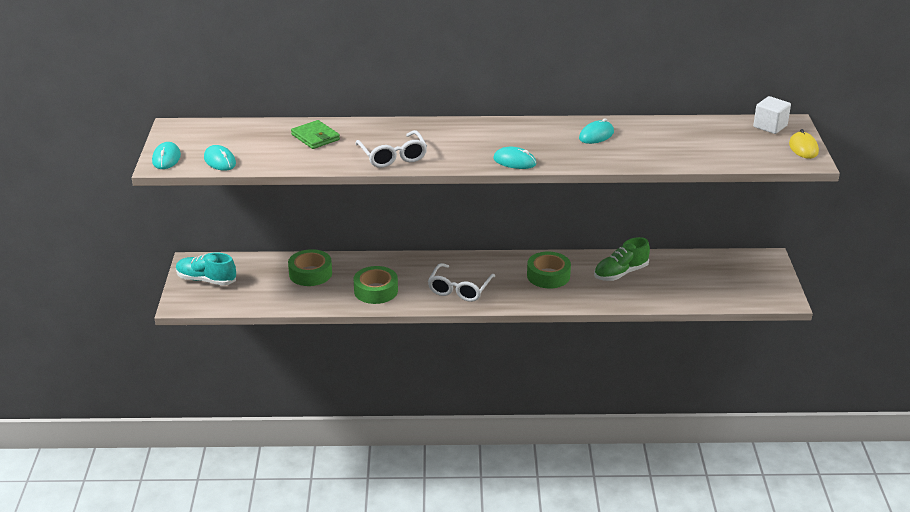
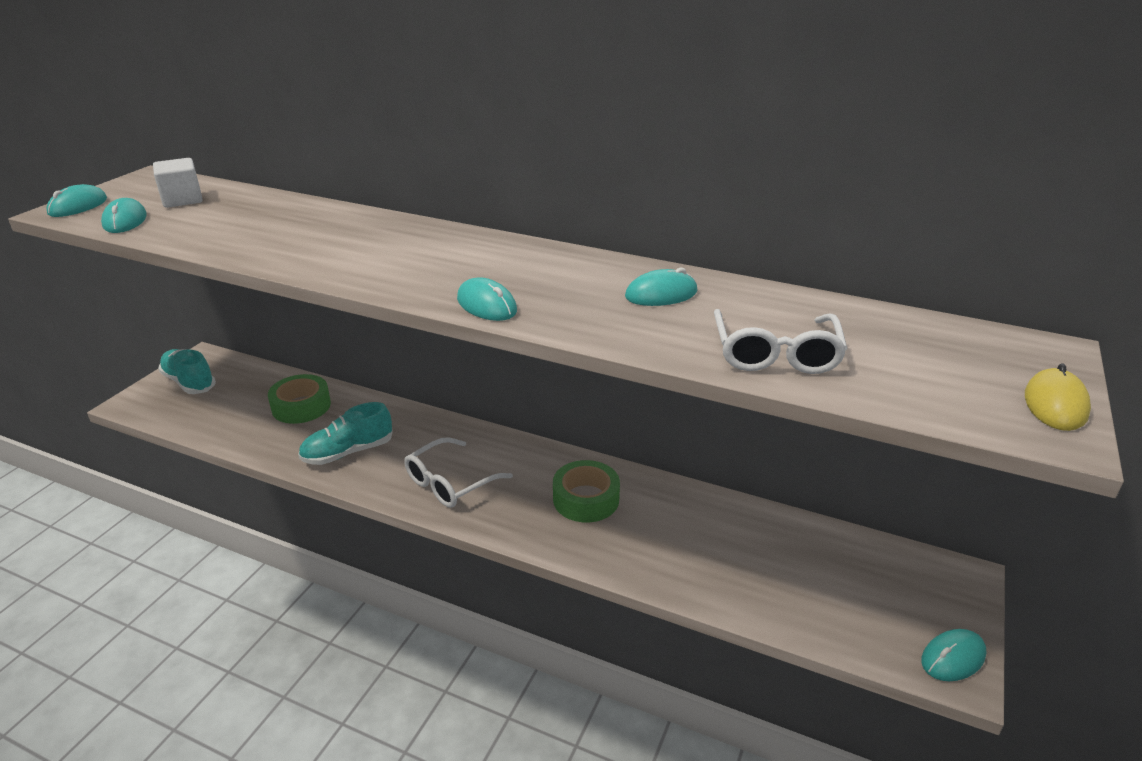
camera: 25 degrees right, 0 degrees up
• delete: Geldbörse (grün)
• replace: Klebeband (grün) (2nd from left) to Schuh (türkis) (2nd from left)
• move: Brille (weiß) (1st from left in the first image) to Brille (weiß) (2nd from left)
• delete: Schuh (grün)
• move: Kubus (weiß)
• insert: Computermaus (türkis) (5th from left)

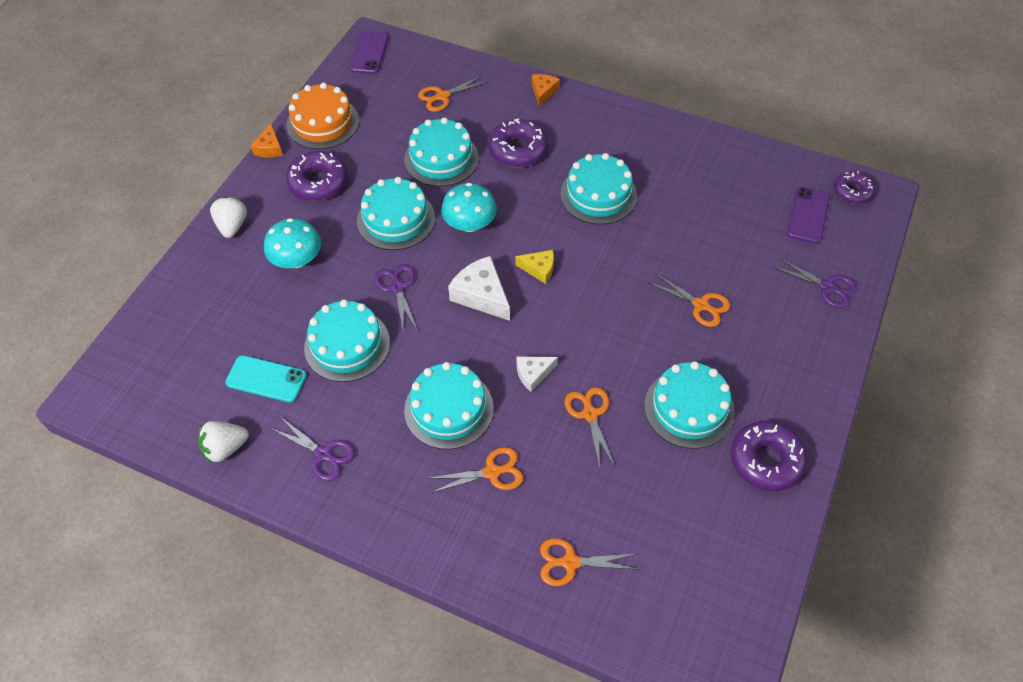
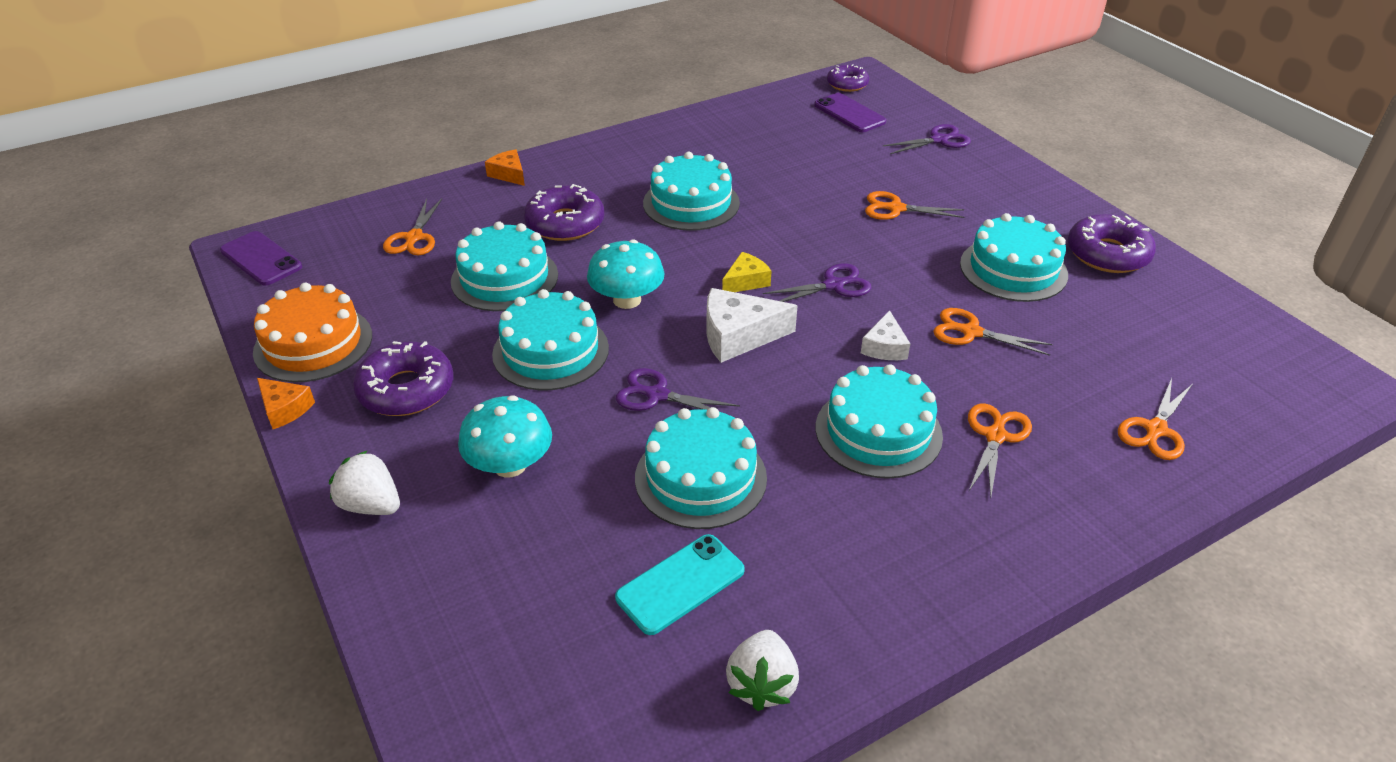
camera: 55 degrees left, 15 degrees down
• move: Schere (lila) (1st from left in the first image) to Schere (lila) (2nd from left)
• rotate: Schere (orange) (5th from left in the first image) 150 degrees counterclockwise

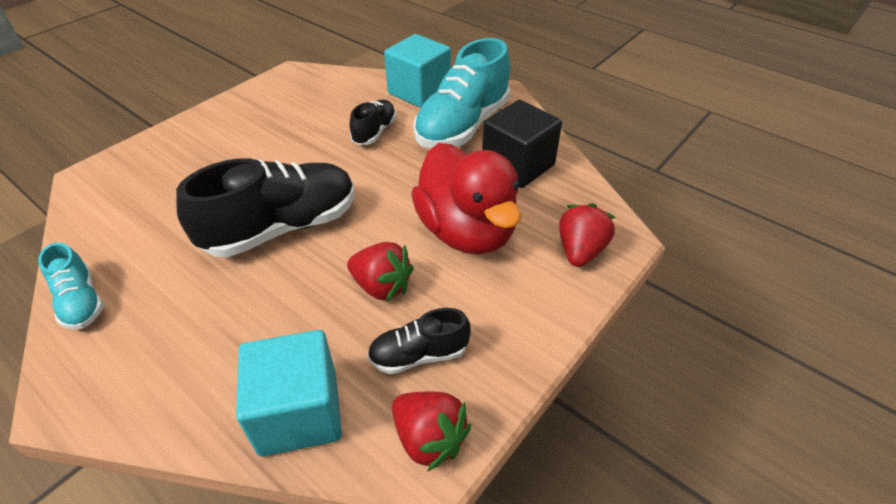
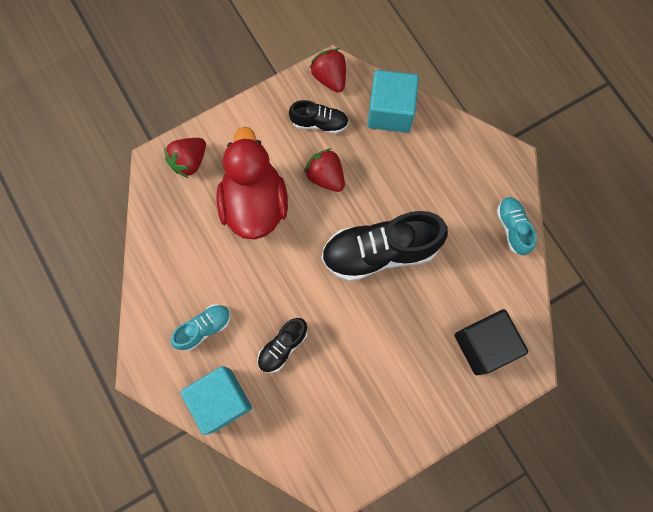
camera: 160 degrees left, 30 degrees up
• resize: Schuh (türkis) (2nd from left in the first image) x0.51
• move: Kubus (schwarz)

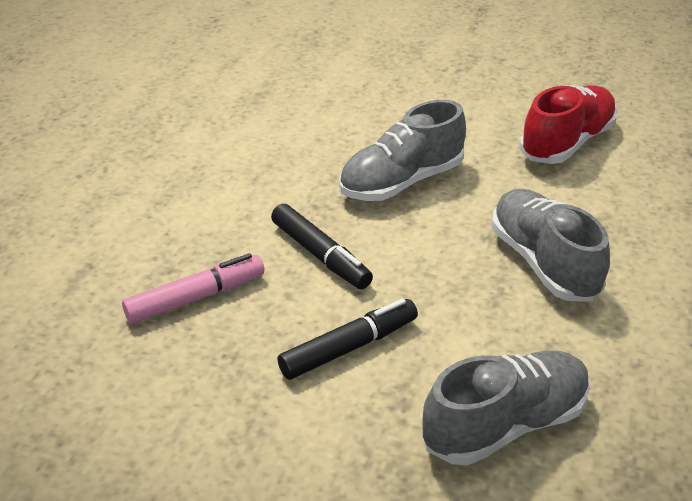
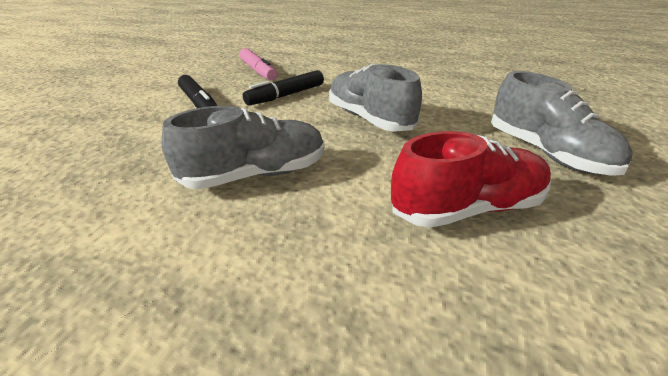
camera: 90 degrees right, 5 degrees down
• move: Schuh (grau) (2nd from left in the first image) to Schuh (grau) (3rd from left)
• rotate: Schuh (rot) 60 degrees counterclockwise

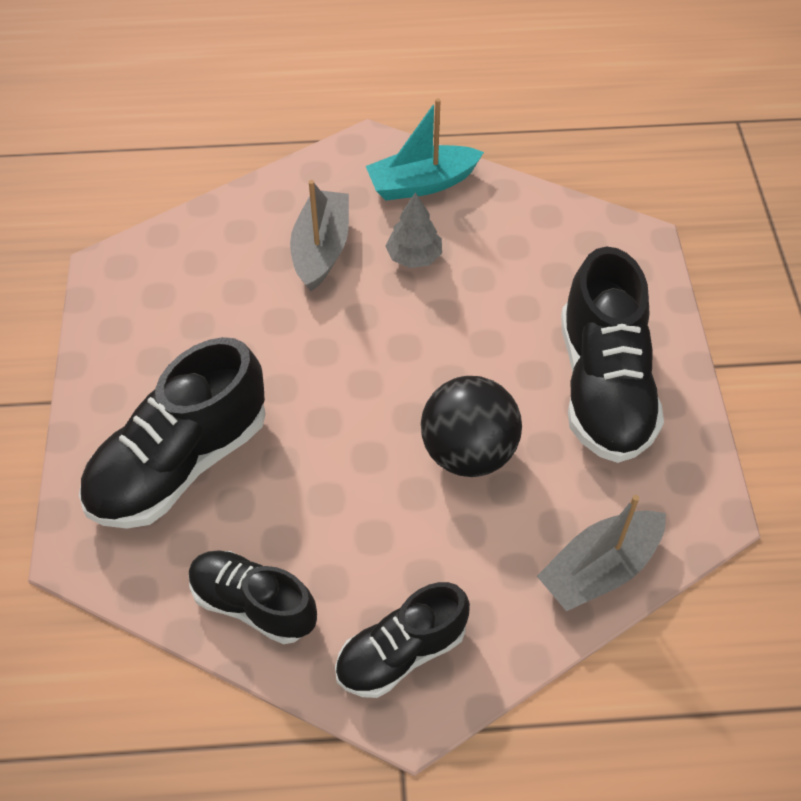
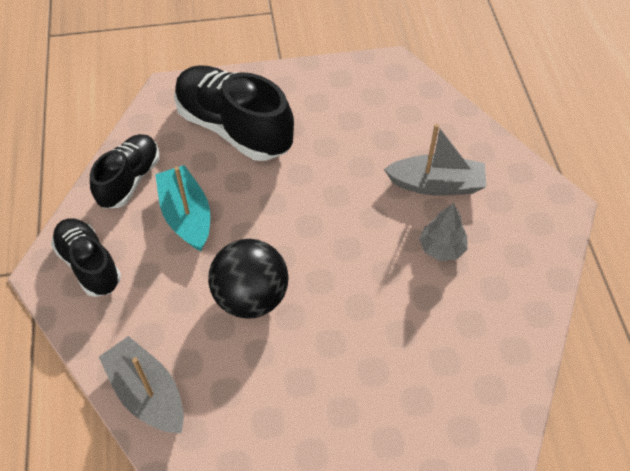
camera: 85 degrees right, 0 degrees up
• move: Boot (türkis)
• delete: Schuh (schwarz) (4th from left)

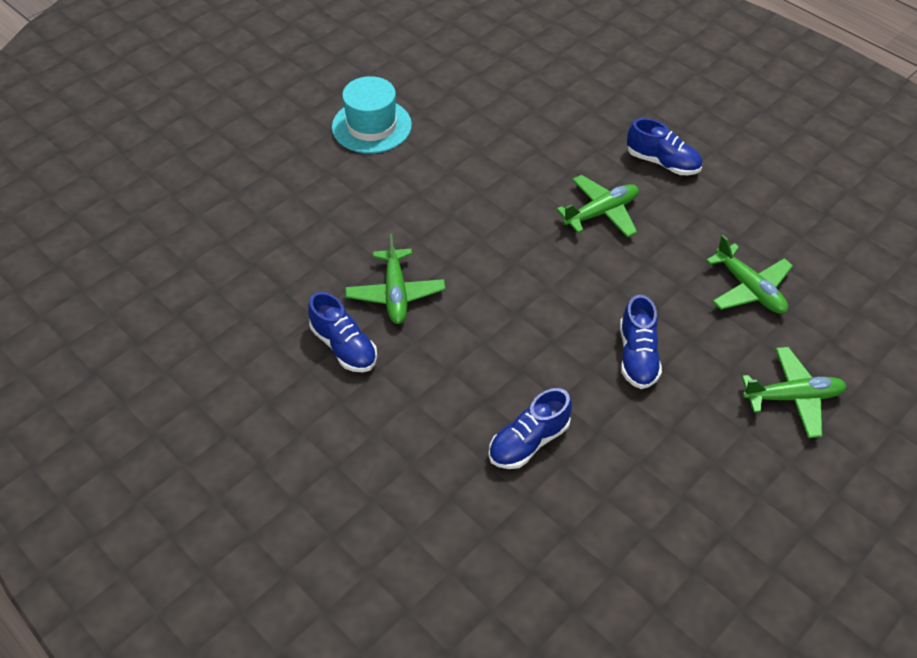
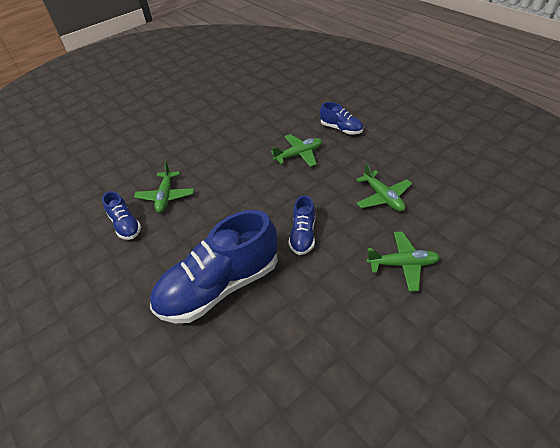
camera: 10 degrees right, 5 degrees down
• delete: Hut (türkis)
• resize: Schuh (blau) (2nd from left) x2.07

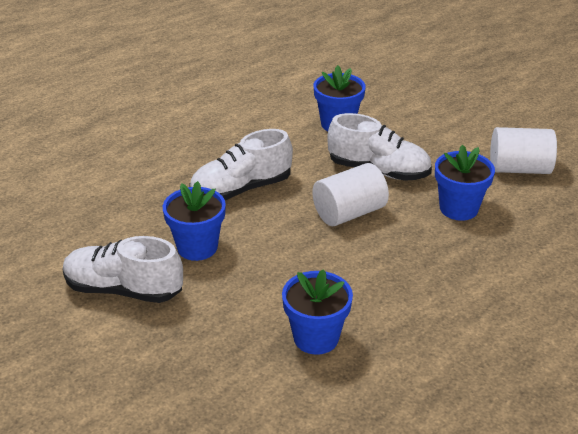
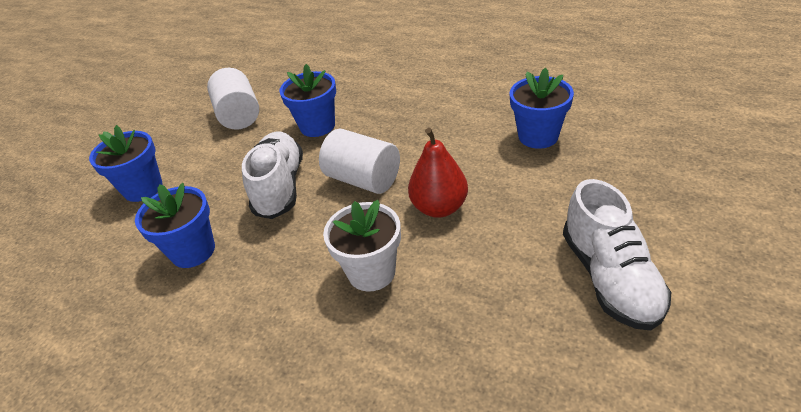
camera: 110 degrees left, 5 degrees up
• move: Blumentopf (blau) (1st from left)
• replace: Schuh (weiß) (2nd from left) to Blumentopf (weiß)
• insert: Birne (rot)

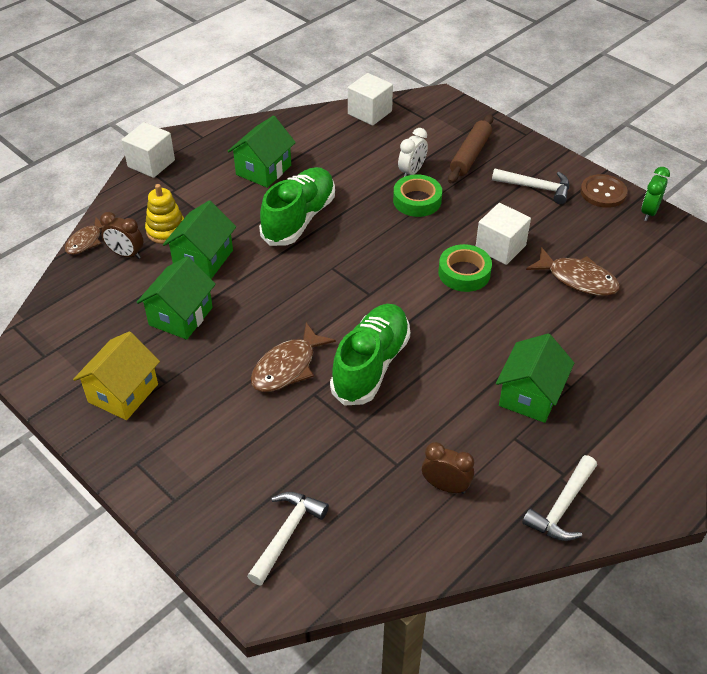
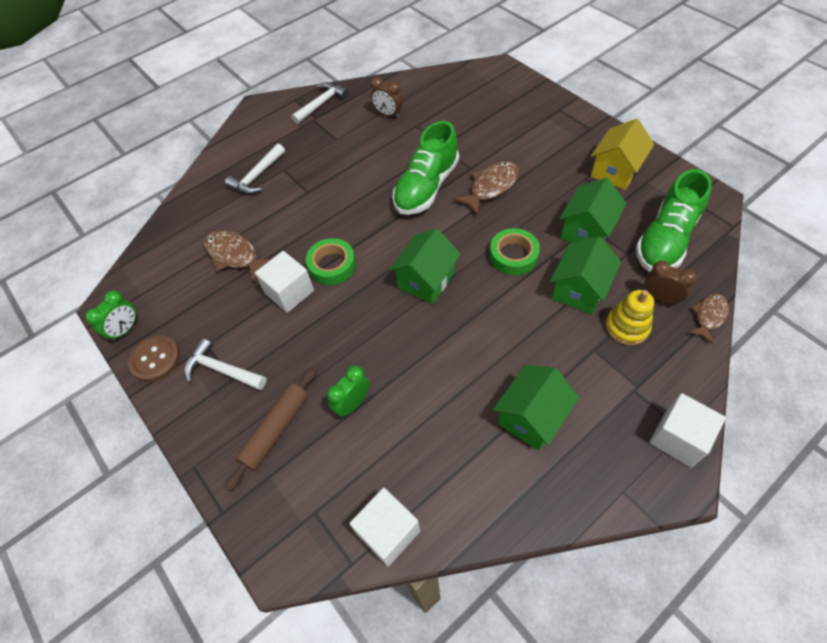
camera: 170 degrees left, 10 degrees up
• move: Hammer (weiß) (1st from left in the first image) to Hammer (weiß) (2nd from left)
• move: Schuh (grün) (1st from left in the first image) to Schuh (grün) (2nd from left)
• move: Klebeband (grün) (1st from left in the first image) to Klebeband (grün) (2nd from left)
• recolor: Wecker (weiß) to Wecker (grün) (2nd from left)
• move: Haus (grün) (4th from left in the first image) to Haus (grün) (1st from left)

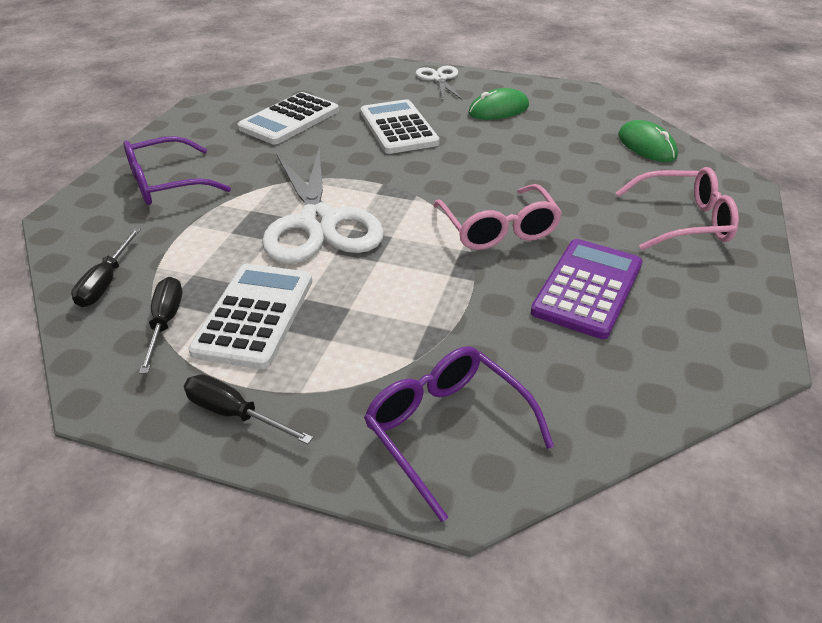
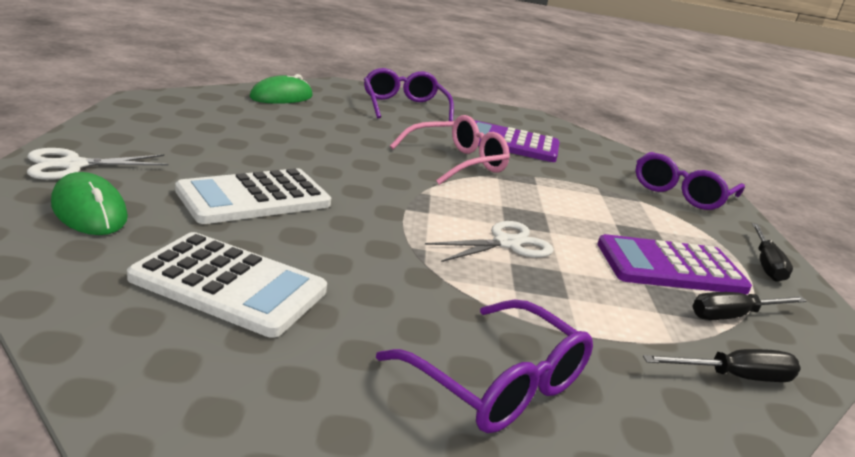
camera: 110 degrees left, 15 degrees down
• recolor: Taschenrechner (weiß) (1st from left) to Taschenrechner (lila) (2nd from left)
• resize: Schere (weiß) (1st from left in the first image) x0.52
• move: Computermaus (grün) (1st from left)
• recolor: Brille (rosa) (2nd from left) to Brille (lila) (1st from left)

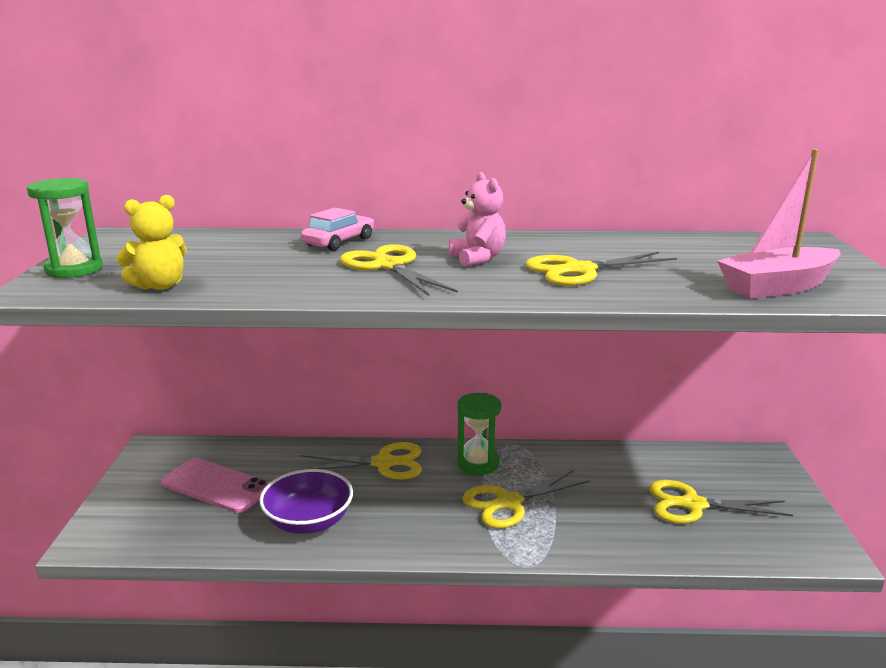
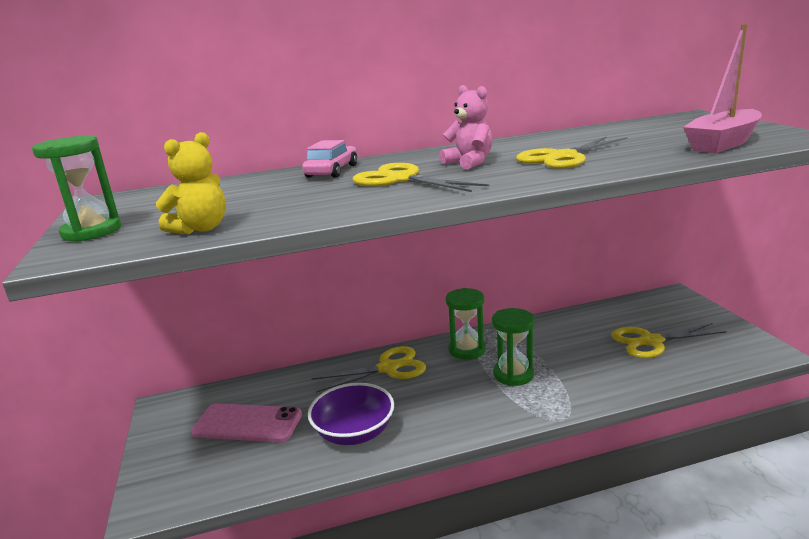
camera: 15 degrees left, 0 degrees up
• replace: Schere (gelb) (3rd from left) to Sanduhr (grün) (3rd from left)

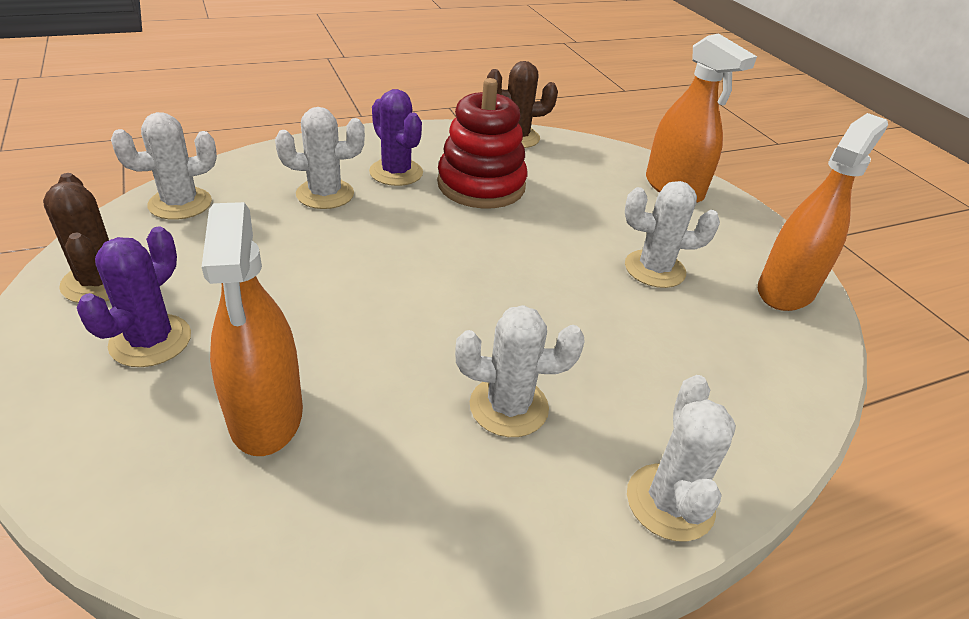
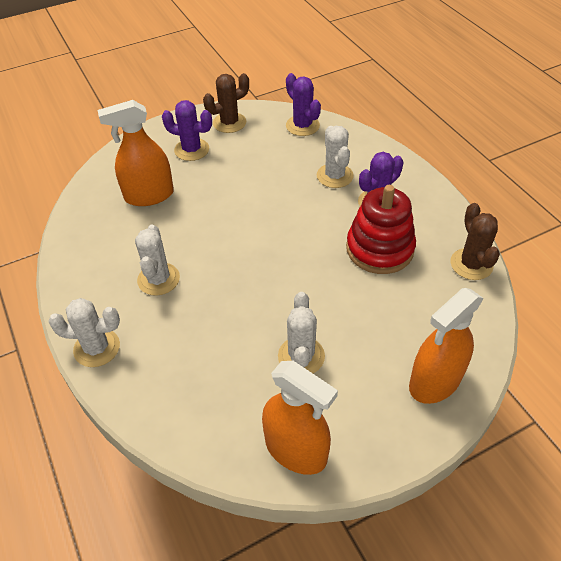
camera: 90 degrees right, 10 degrees up
• recolor: Kaktus (weiß) (1st from left) to Kaktus (lila) (2nd from left)

